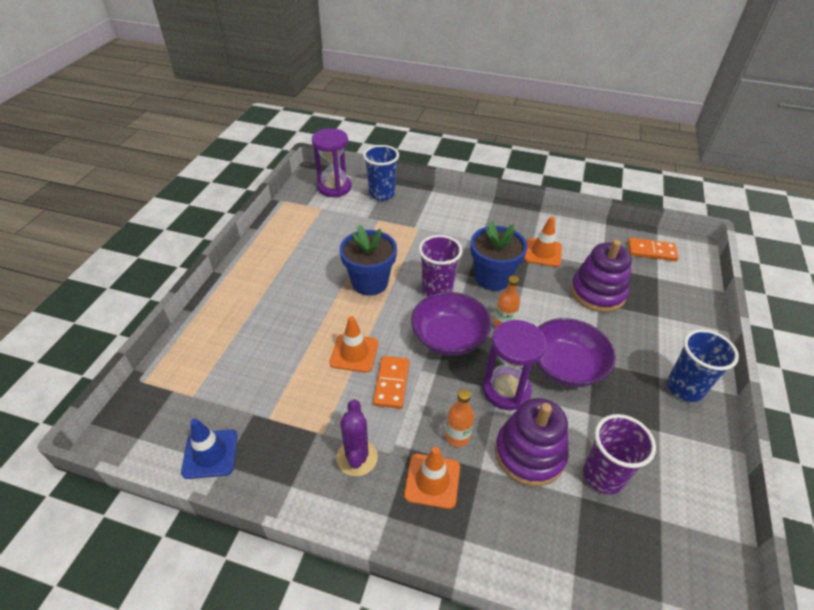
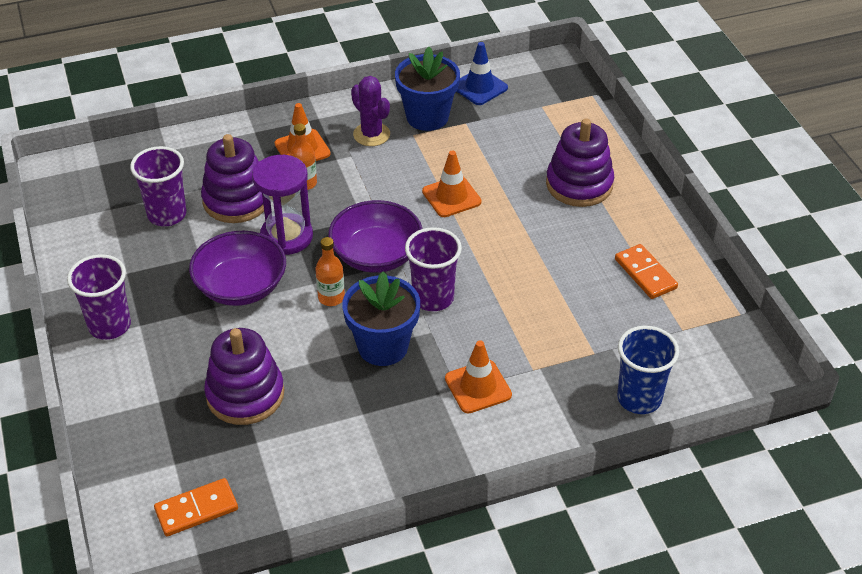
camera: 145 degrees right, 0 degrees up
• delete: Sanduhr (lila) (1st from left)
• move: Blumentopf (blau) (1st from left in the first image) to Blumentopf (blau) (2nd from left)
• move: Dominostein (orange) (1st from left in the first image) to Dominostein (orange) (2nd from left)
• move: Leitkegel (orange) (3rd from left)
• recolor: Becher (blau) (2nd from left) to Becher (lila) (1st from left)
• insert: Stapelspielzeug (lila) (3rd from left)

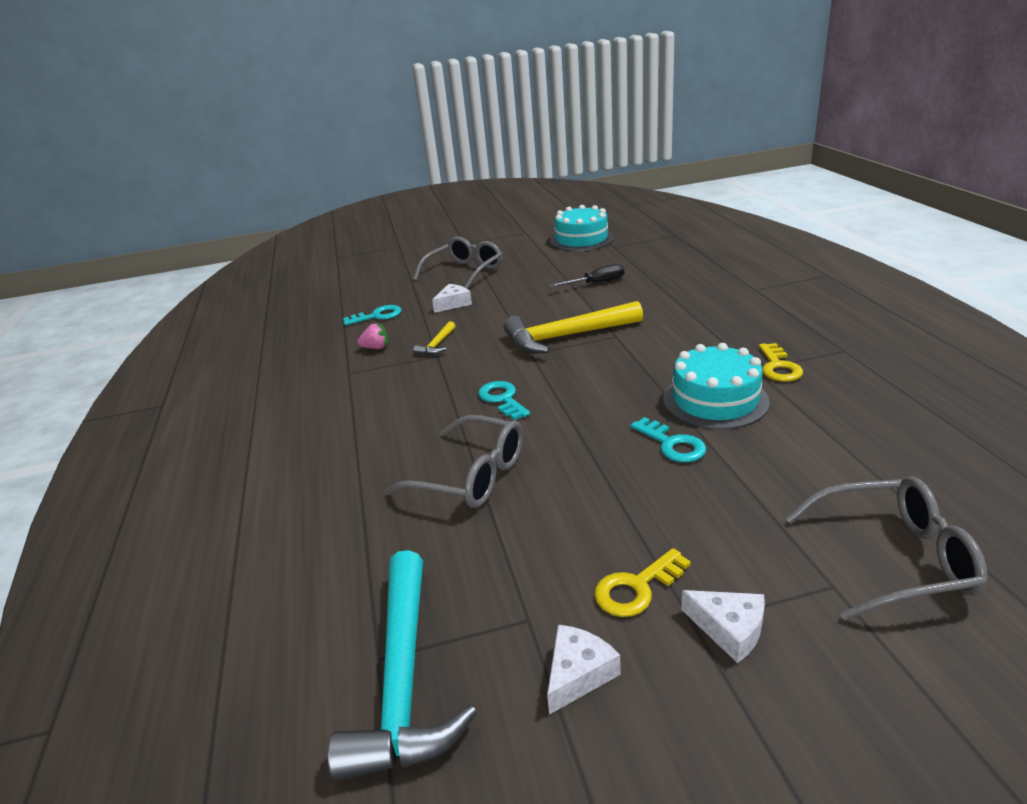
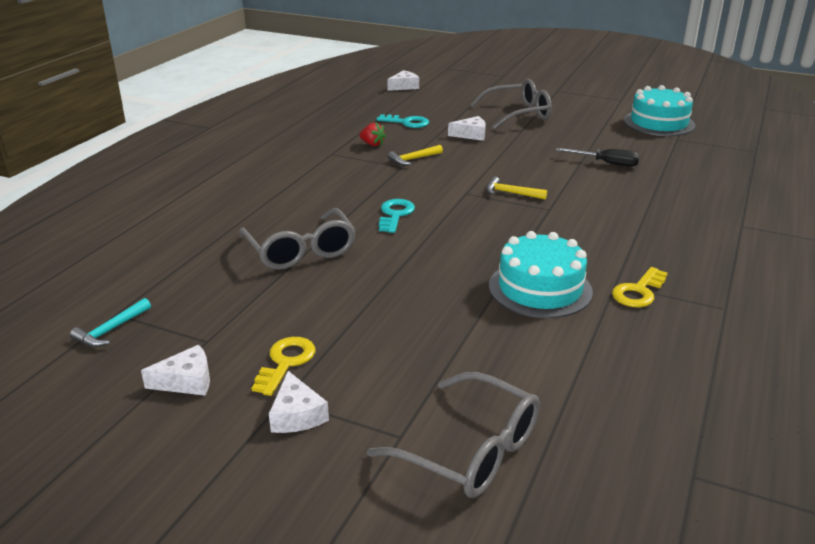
camera: 35 degrees right, 0 degrees up
• resize: Hammer (türkis) x0.45
• recolor: Erdbeere (rosa) to Erdbeere (rot)
• resize: Hammer (gelb) (2nd from left) x0.45
• rotate: Schlüssel (gelb) (1st from left) 105 degrees clockwise
• delete: Schlüssel (türkis) (3rd from left)
• insert: Käse (weiß) (3rd from left)

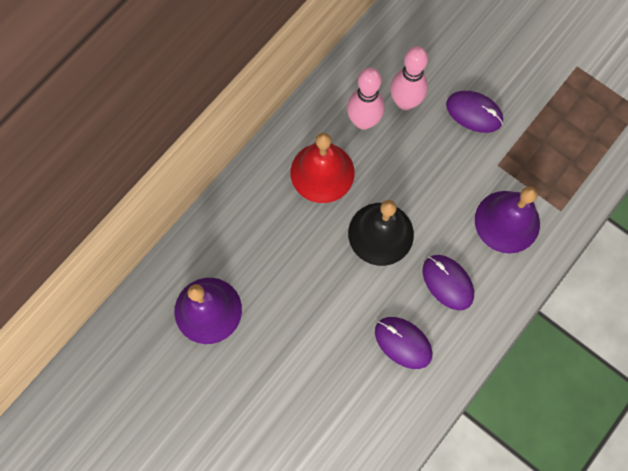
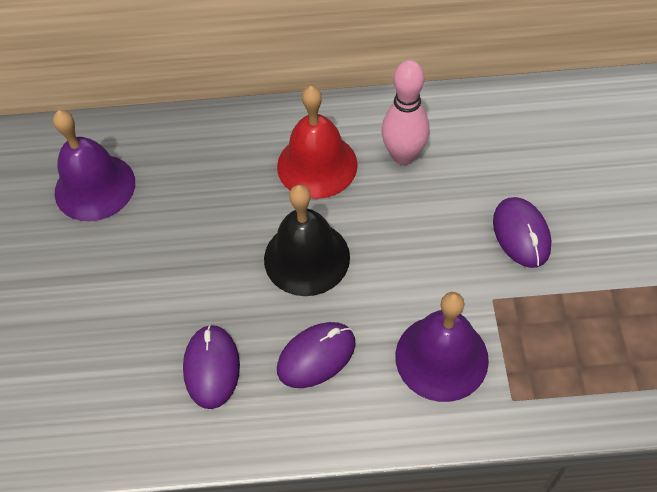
camera: 50 degrees right, 15 degrees down
• delete: Bowlingkegel (rosa) (2nd from left)
• rotate: Computermaus (lila) (2nd from left) 45 degrees clockwise

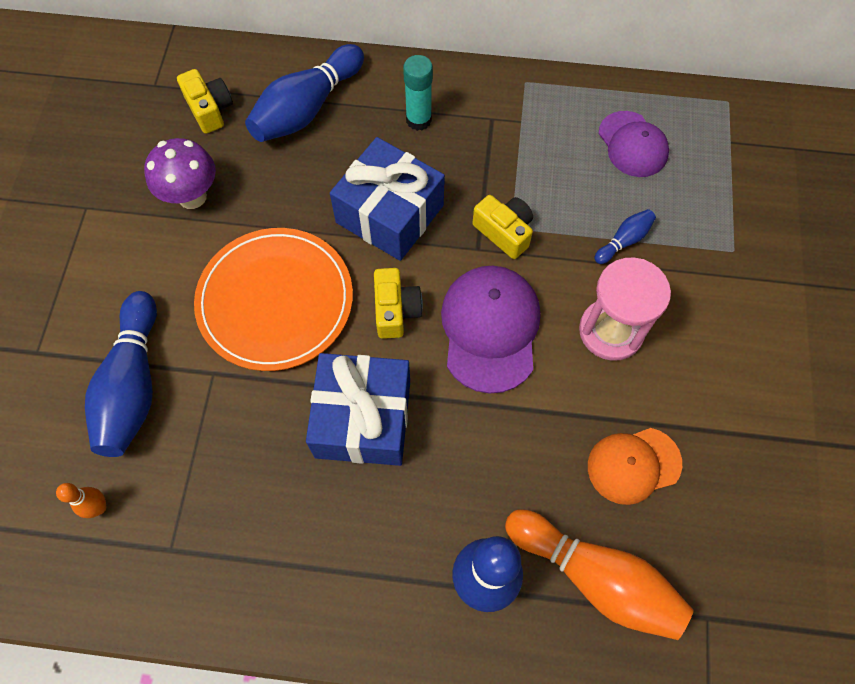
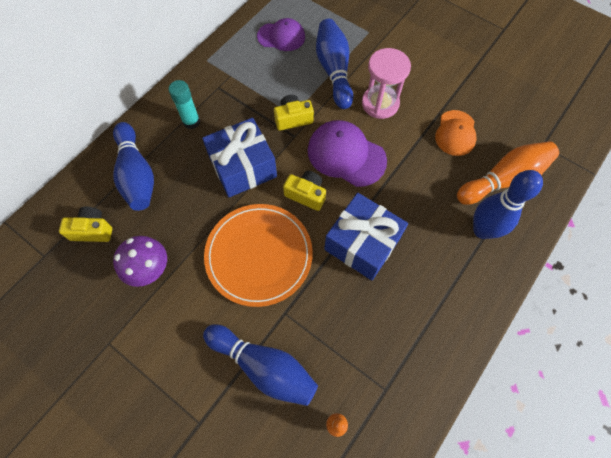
camera: 60 degrees left, 0 degrees up
• resize: Bowlingkegel (blau) (4th from left in the first image) x2.14

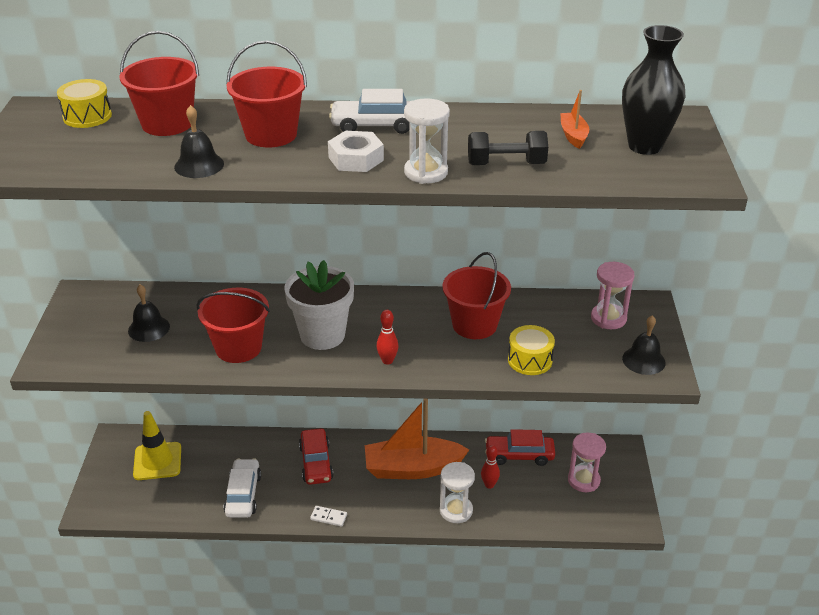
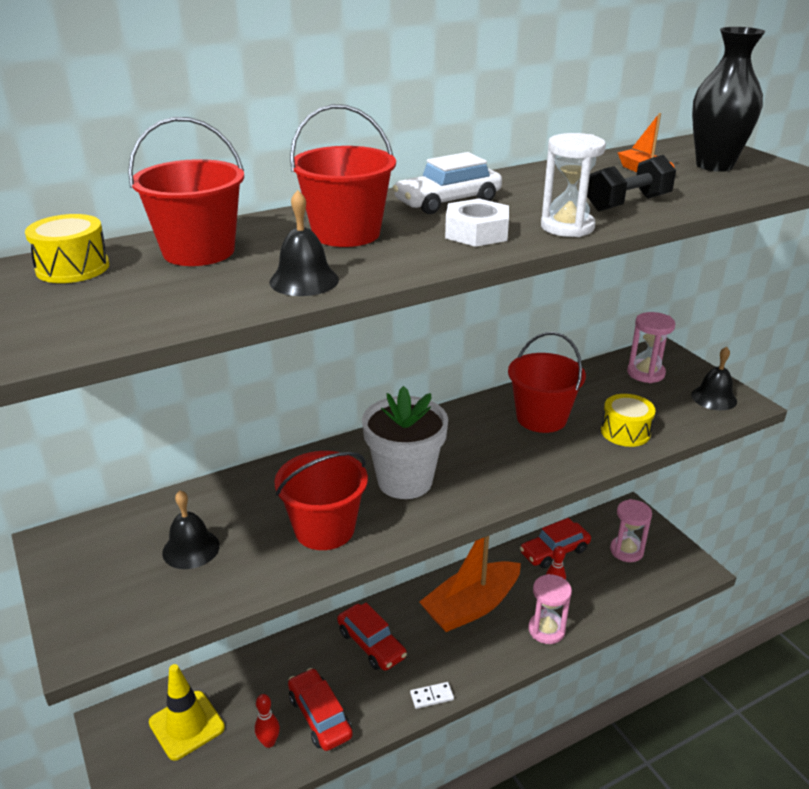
camera: 30 degrees left, 5 degrees down
• recolor: Auto (weiß) (1st from left) to Auto (rot) (1st from left)
• move: Bowlingkegel (rot) (1st from left)
• recolor: Sanduhr (weiß) (2nd from left) to Sanduhr (rosa) (1st from left)

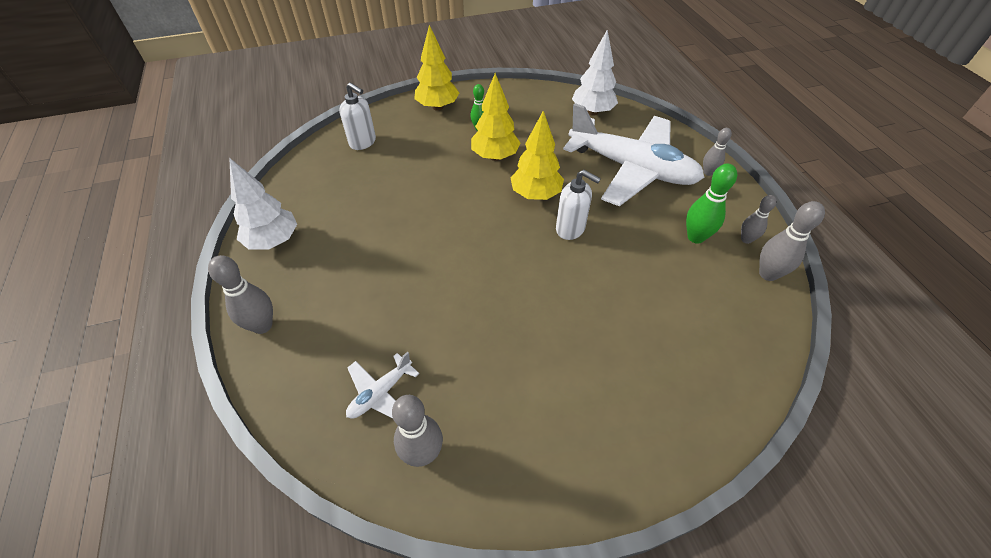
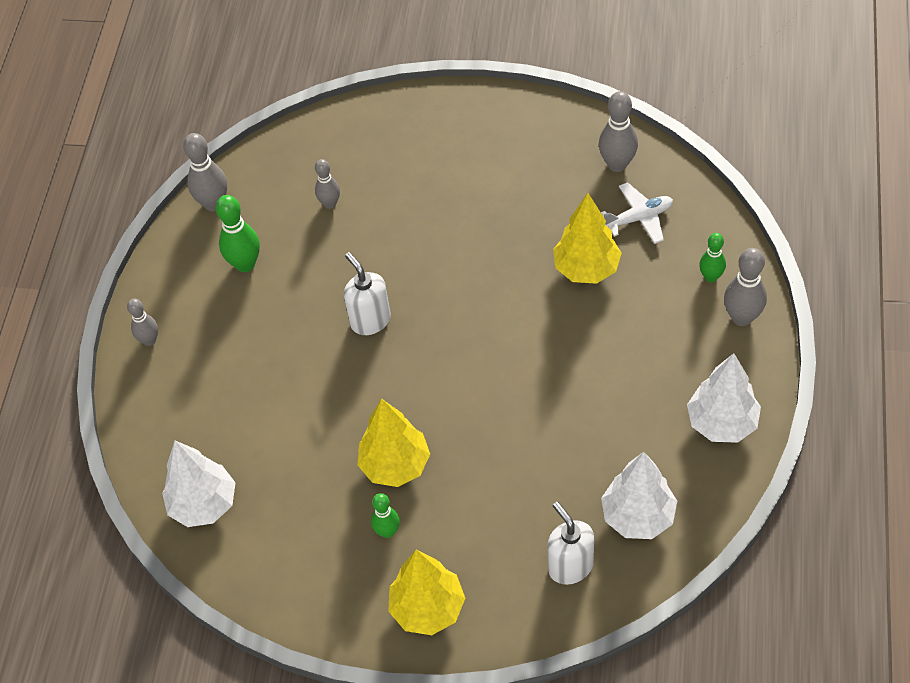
camera: 150 degrees left, 5 degrees up
• move: Baum (gelb) (3rd from left)
• delete: Flugzeug (weiß) (2nd from left)
• move: Bowlingkegel (grau) (4th from left in the first image) to Bowlingkegel (grau) (3rd from left)
• insert: Baum (weiß) (2nd from left)
• insert: Bowlingkegel (grün) (3rd from left)

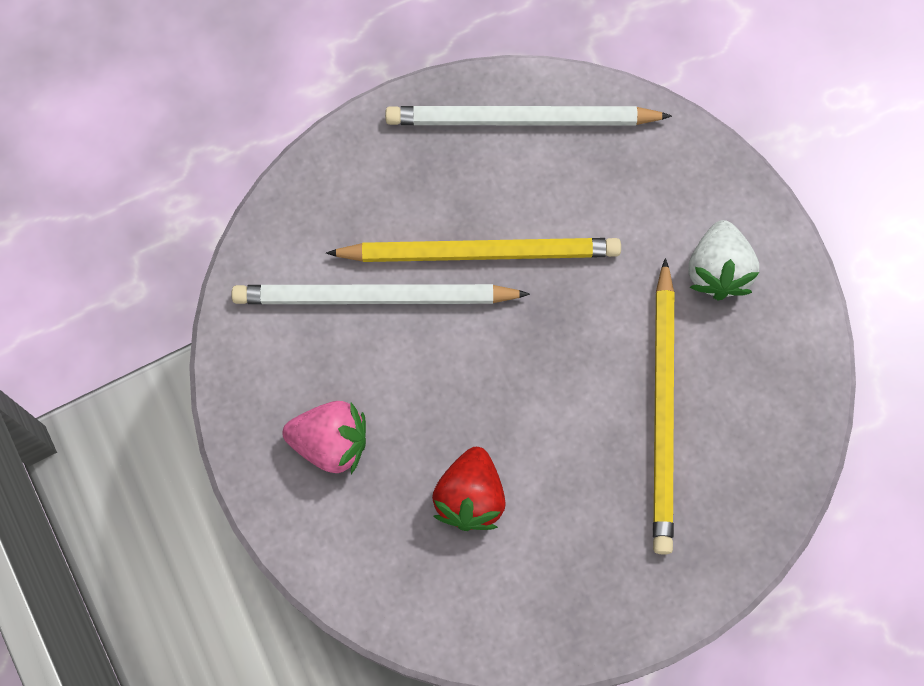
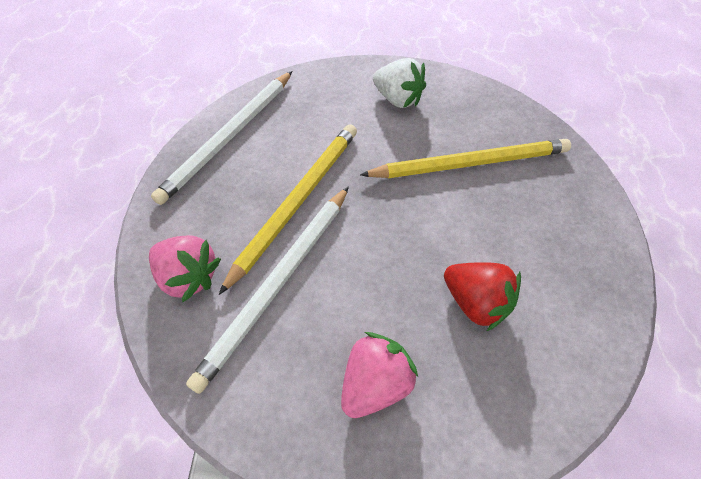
camera: 60 degrees left, 15 degrees down
• rotate: Bleistift (gelb) (2nd from left) 45 degrees counterclockwise
• insert: Erdbeere (rosa) (1st from left)

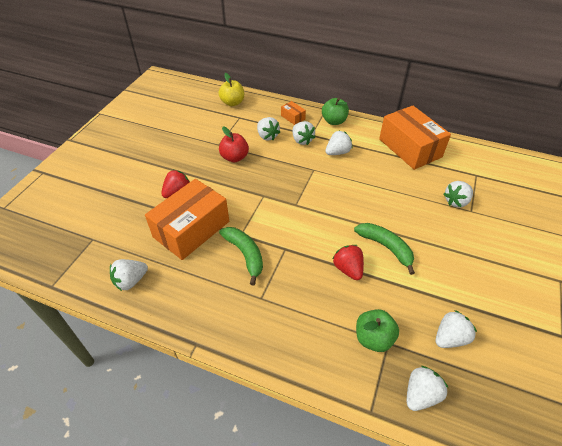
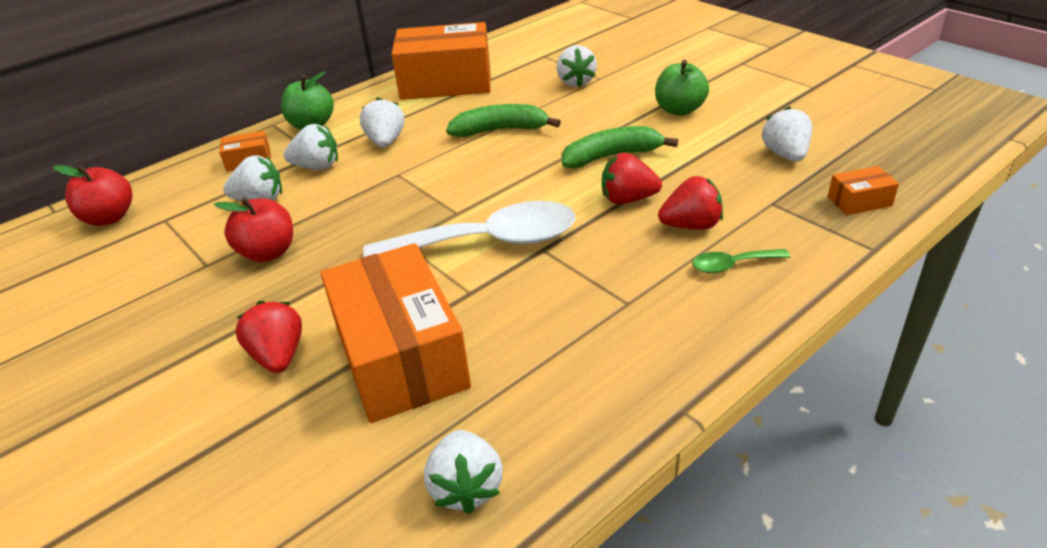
camera: 60 degrees left, 10 degrees down
• recolor: Apfel (gelb) to Apfel (rot) (1st from left)
• move: Banane (grün) (1st from left)
• move: Apfel (grün) (2nd from left)
• replace: Erdbeere (weiß) (5th from left) to Schachtel (orange) (4th from left)
• insert: Löffel (weiß)
• insert: Erdbeere (rot) (3rd from left)
• insert: Löffel (grün)

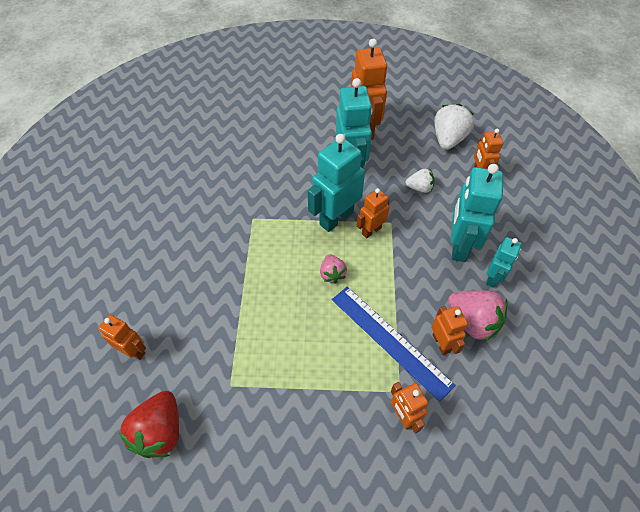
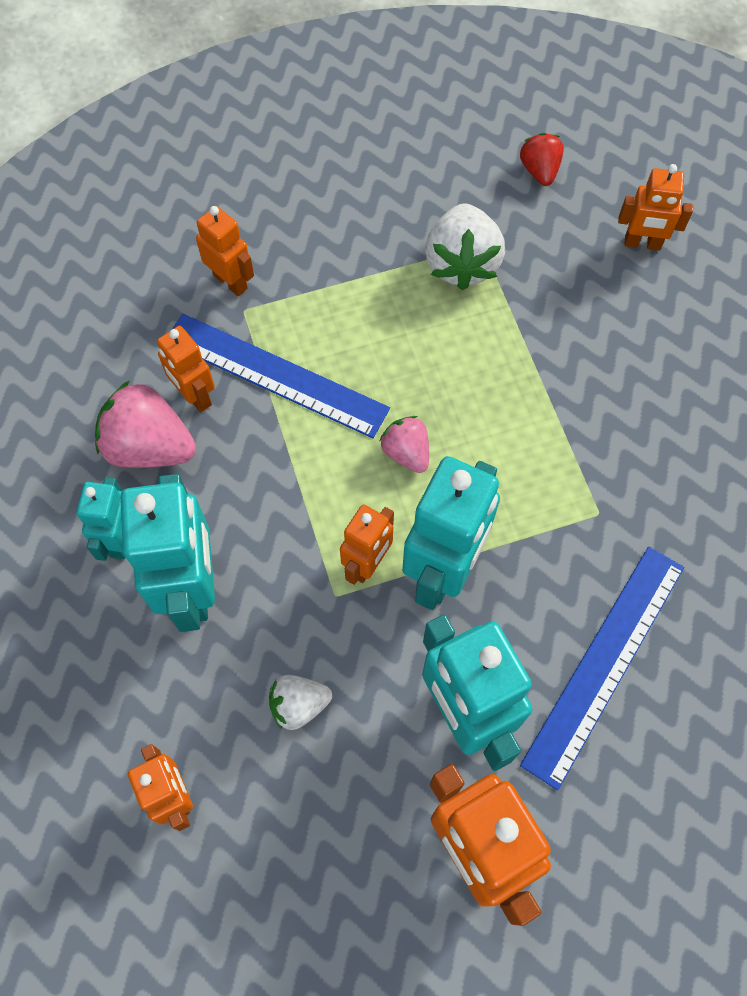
camera: 160 degrees right, 10 degrees up
• resize: Erdbeere (rot) x0.58
• move: Erdbeere (weiß) (2nd from left)
• insert: Lineal (blau) (2nd from left)

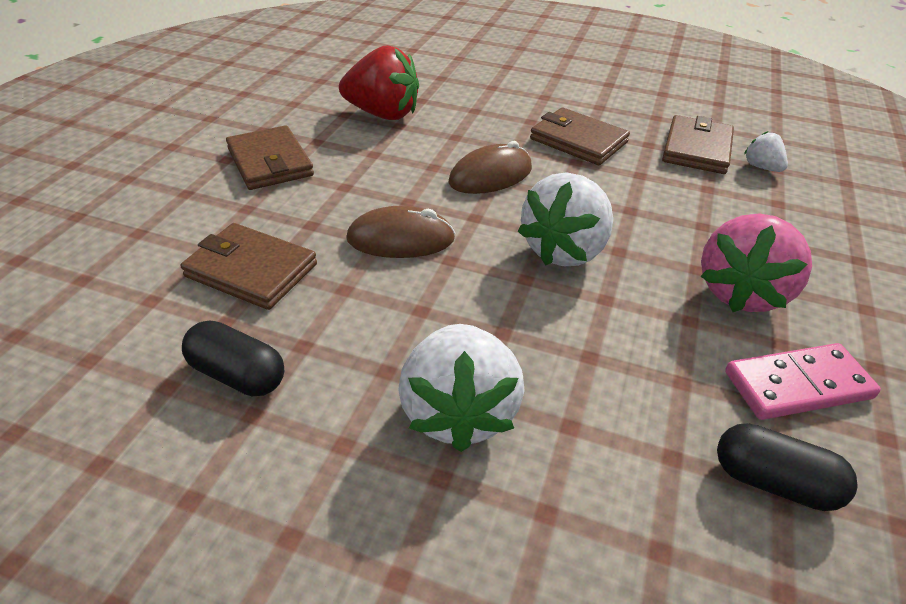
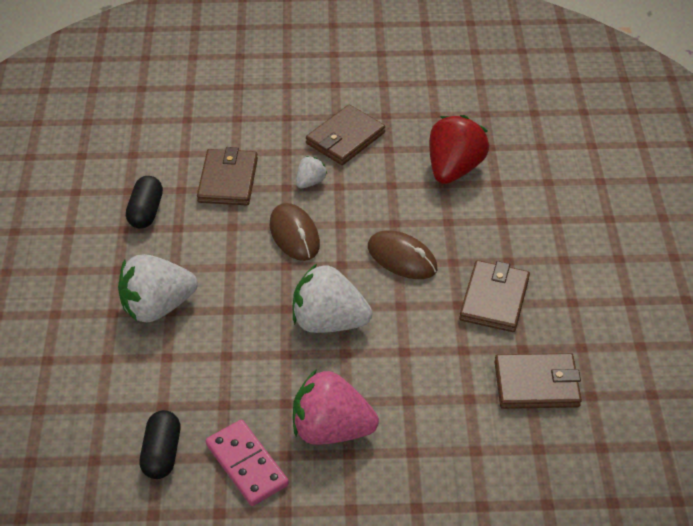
camera: 70 degrees right, 5 degrees up
• rotate: Erdbeere (rot) 150 degrees counterclockwise
• move: Erdbeere (weiß) (3rd from left in the first image) to Erdbeere (weiß) (2nd from left)

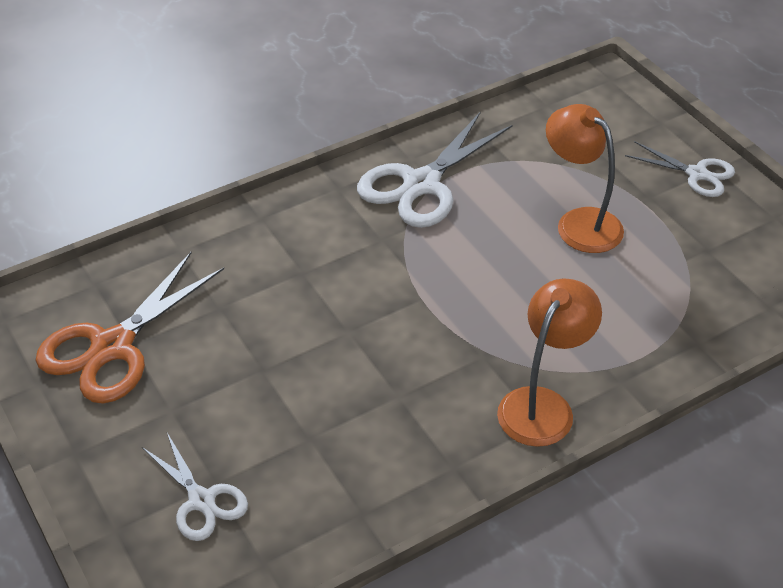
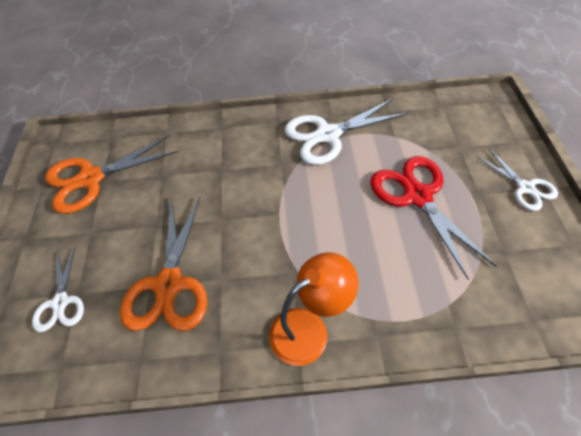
camera: 30 degrees right, 10 degrees up
• replace: Lampe (orange) (2nd from left) to Schere (rot)
• insert: Schere (orange) (2nd from left)

